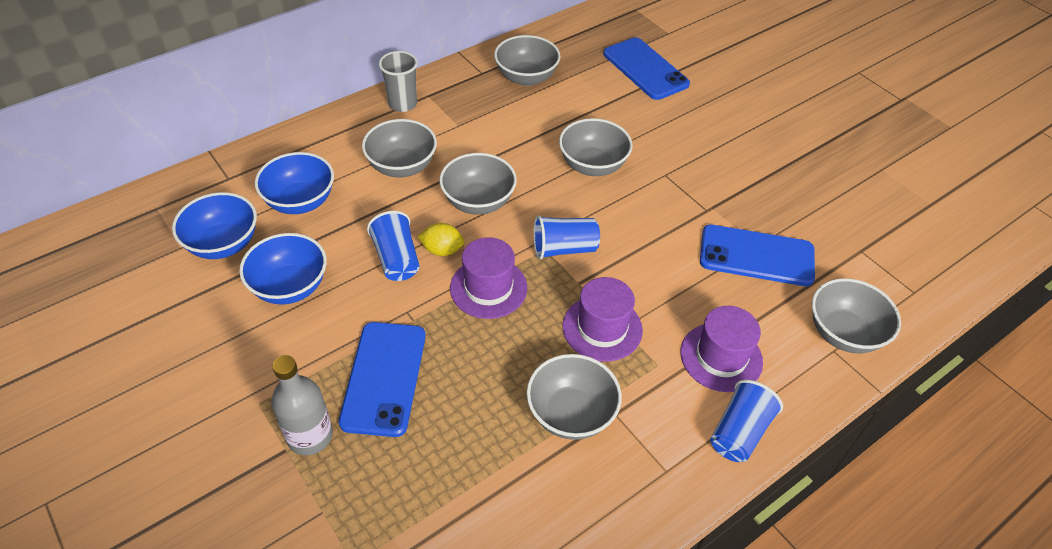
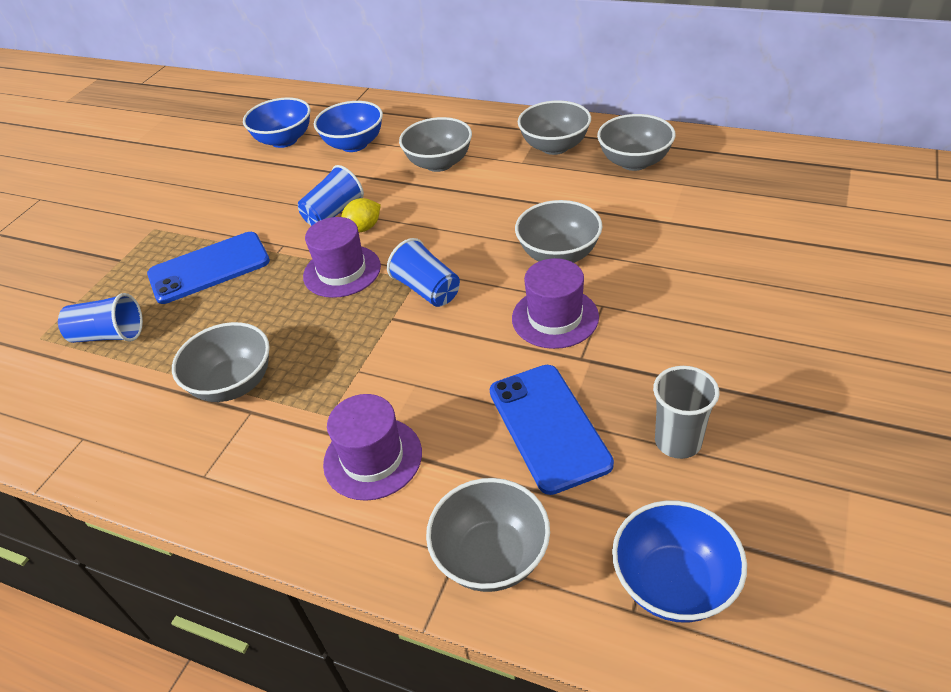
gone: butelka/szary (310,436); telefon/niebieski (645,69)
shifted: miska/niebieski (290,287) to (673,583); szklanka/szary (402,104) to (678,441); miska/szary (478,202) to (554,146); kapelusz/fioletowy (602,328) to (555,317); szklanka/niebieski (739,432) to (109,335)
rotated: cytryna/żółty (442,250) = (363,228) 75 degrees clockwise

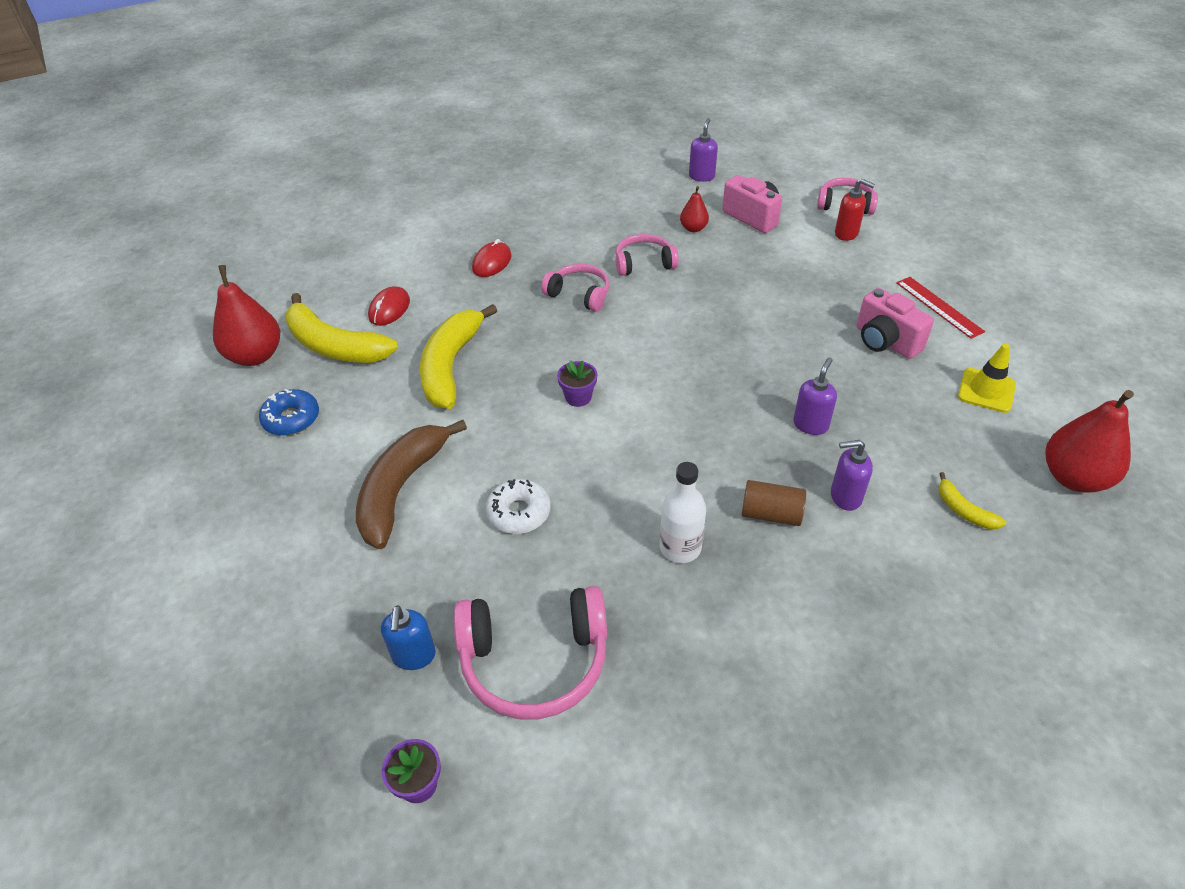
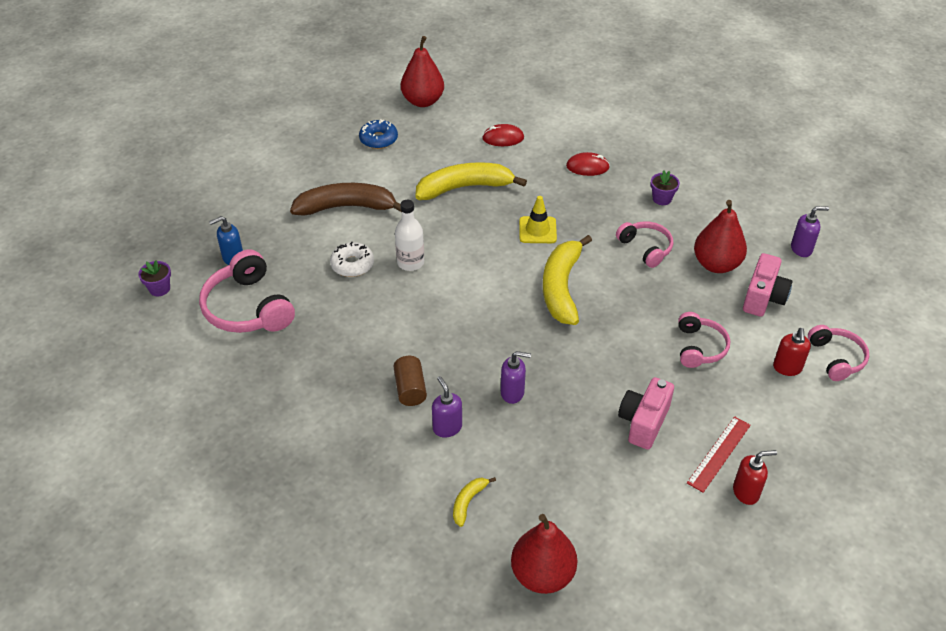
new: dozownik mydła/czerwony (746,492)
shifted: banan/żółty (335,346) to (561,287); słuchawki/różowy (579,294) to (699,347); doniczka/fioletowy (578,397) to (662,199); butelka/biały (680,547) to (410,262); pachołek/żółty (986,390) to (537,230)
scaled: gruszka/czerwony (693,228) = (716,264) x1.91

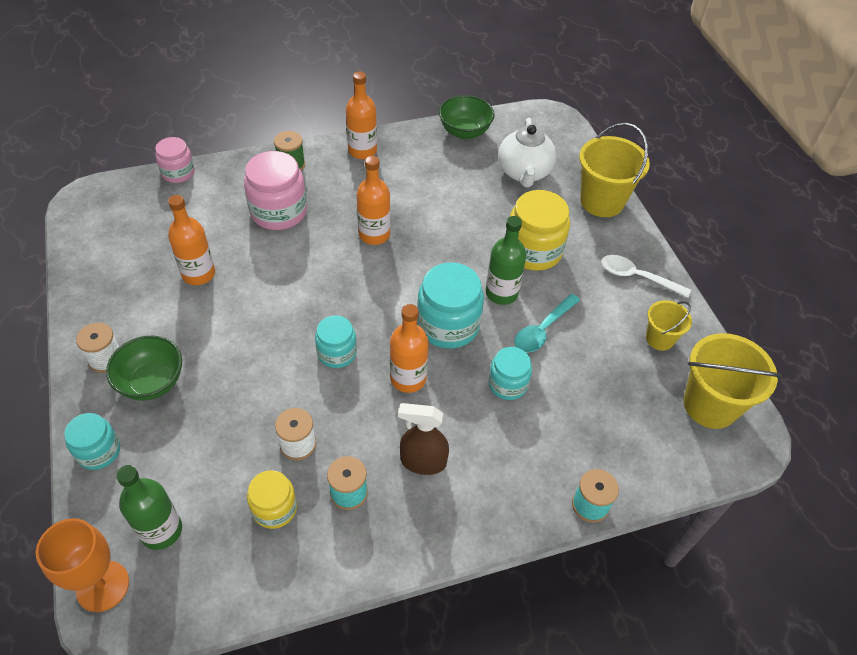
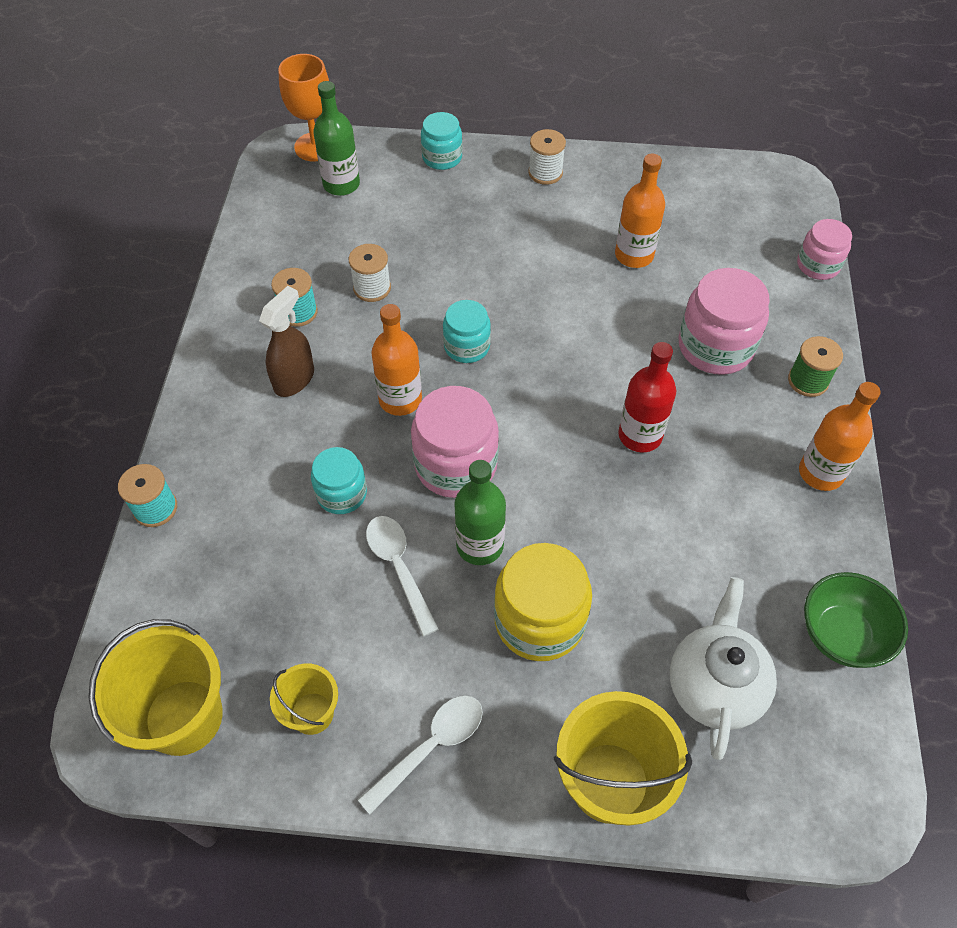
gone: miska/zielony (152,382); słoik/żółty (274,508)
repainted: butelka/pomarańczowy (374,234) to butelka/czerwony (640,435); słoik/turkusowy (448,325) to słoik/różowy (456,464); łyżka/turkusowy (543,329) to łyżka/biały (399,568)
rotated: imbryk/biały (524,173) = (714,685) 75 degrees clockwise

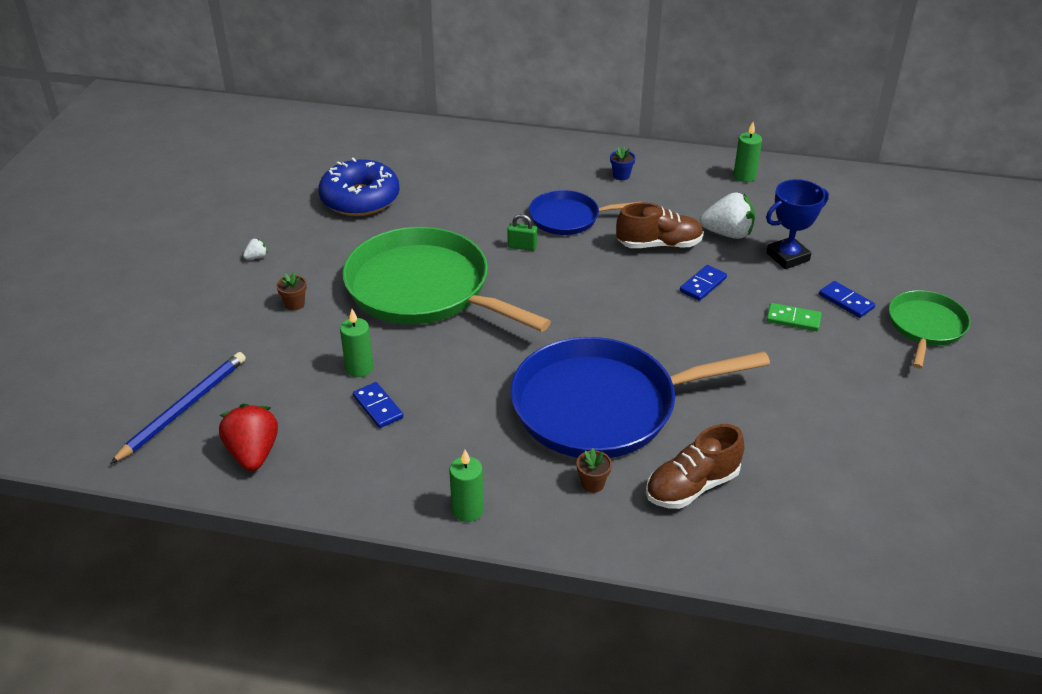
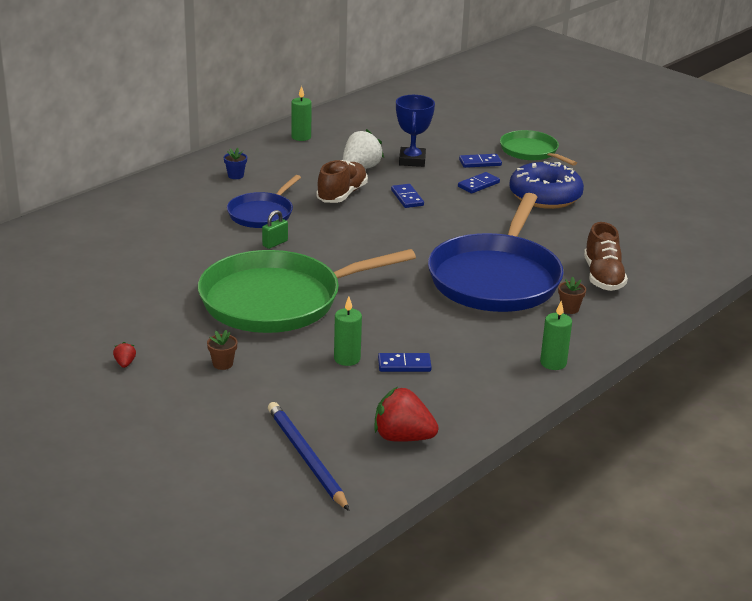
shifted: donut/niebieski (360,199) to (545,196)
repainted: truskawka/biały (256,257) to truskawka/czerwony (125,363); kostka domina/zielony (793,319) to kostka domina/niebieski (478,185)

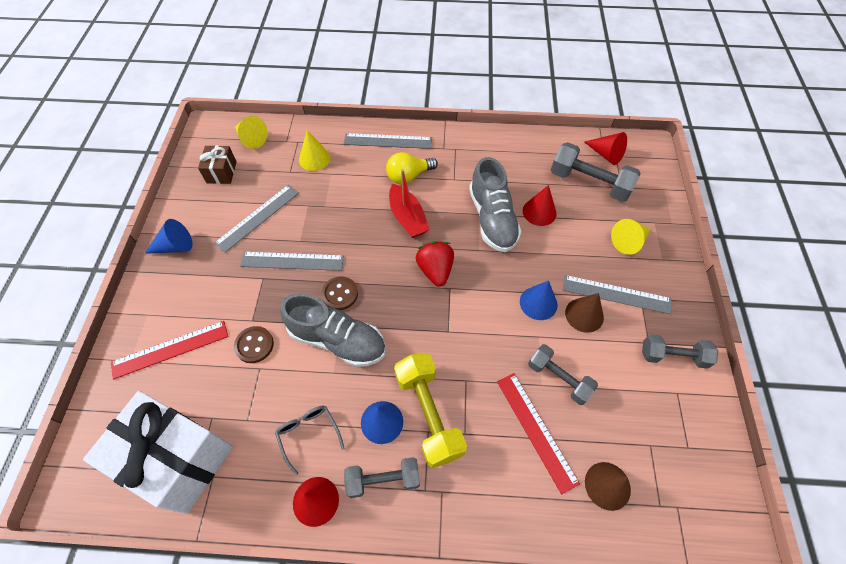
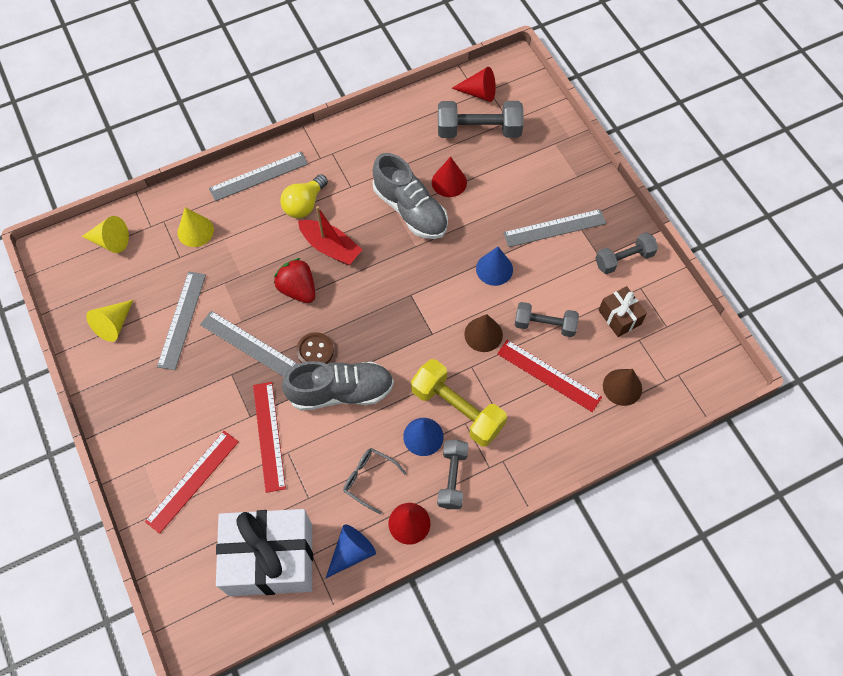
shifted: stożek/niebieski (175,247) to (351,552); prezent/brązowy (221,172) to (619,317); truskawka/czerwony (435,270) to (298,289); stożek/brązowy (584,315) to (483,334); stożek/żółty (629,241) to (114,324)
swapped: guzik/brązowy (254,345) to linijka/czerwony (268,436)
rotated: linijka/szary (292,261) = (248,344) 60 degrees clockwise; hantel/szary (383,479) = (452,478) 45 degrees counterclockwise

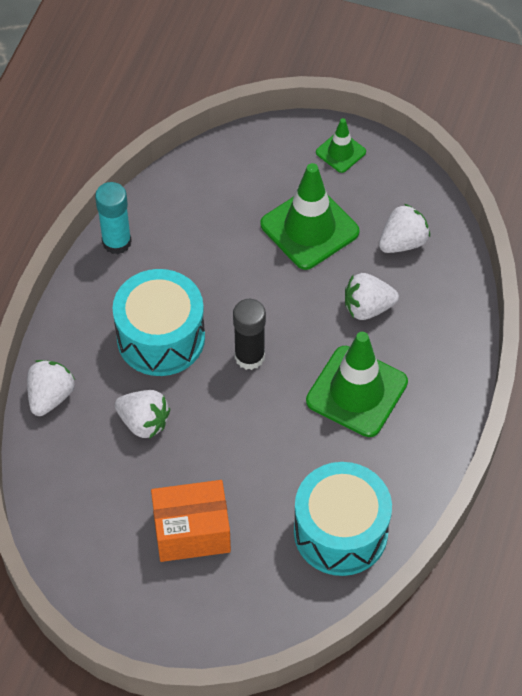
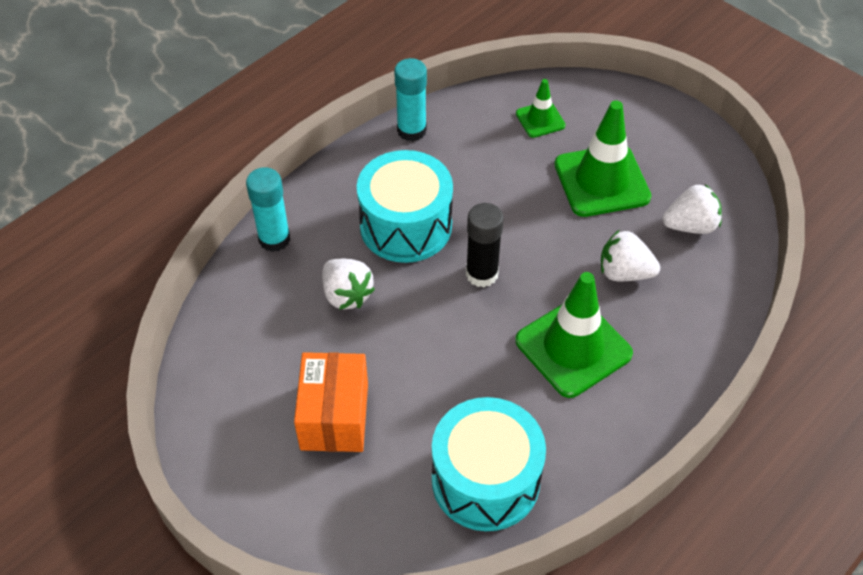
shifted: pachołek/zielony (340,152) to (540,119)
swapped: truskawka/biały (50,396) to klej w sztyfcie/turkusowy (274,239)
rotated: pudełko/pomarańczowy (192,532) = (334,416) 75 degrees clockwise

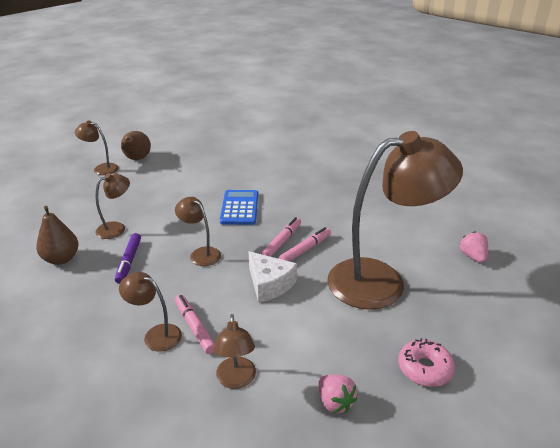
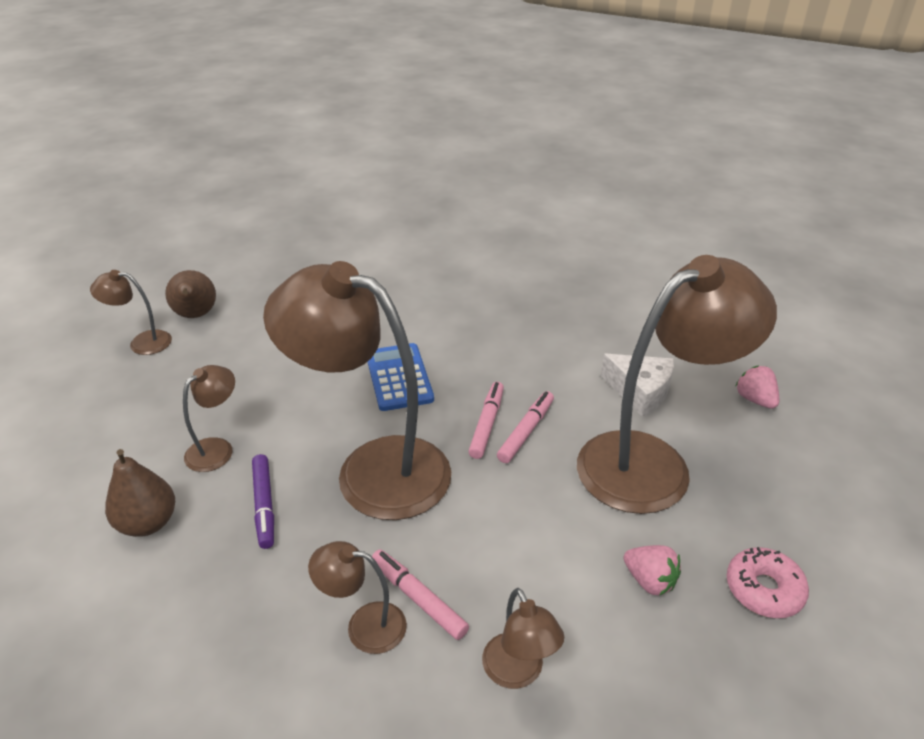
shifted: ser/biały (269,284) to (640,391); truskawka/różowy (335,402) to (649,580)
scaled: lampka/brązowy (200,253) = (373,469) x2.30

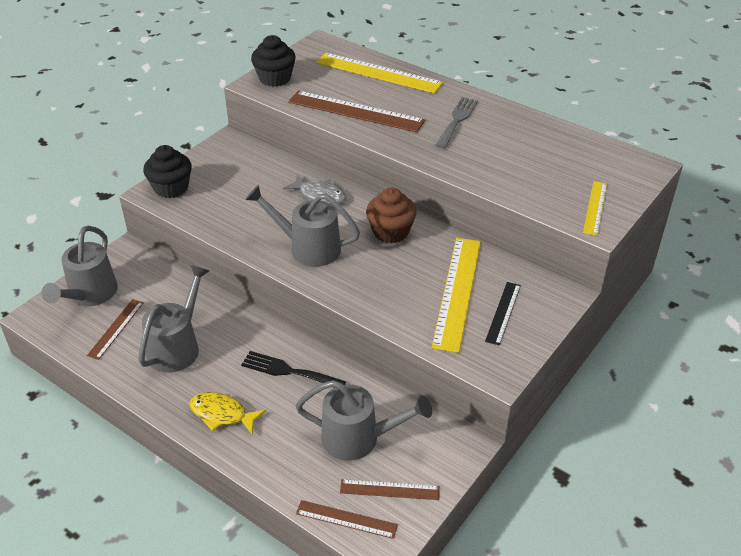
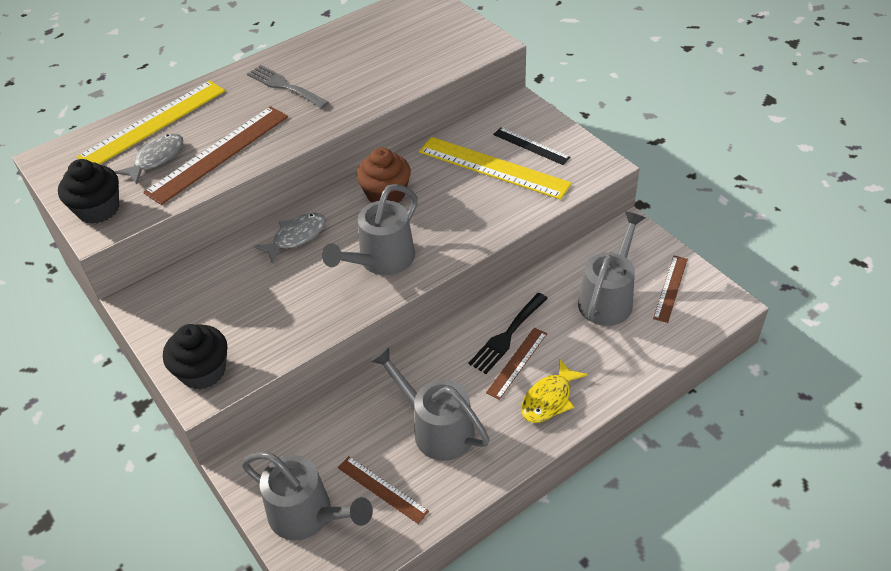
gone: linijka/żółty (595,208)
new: ryba/szary (156,159)
shifted: linijka/brązowy (346,519) to (517,363)

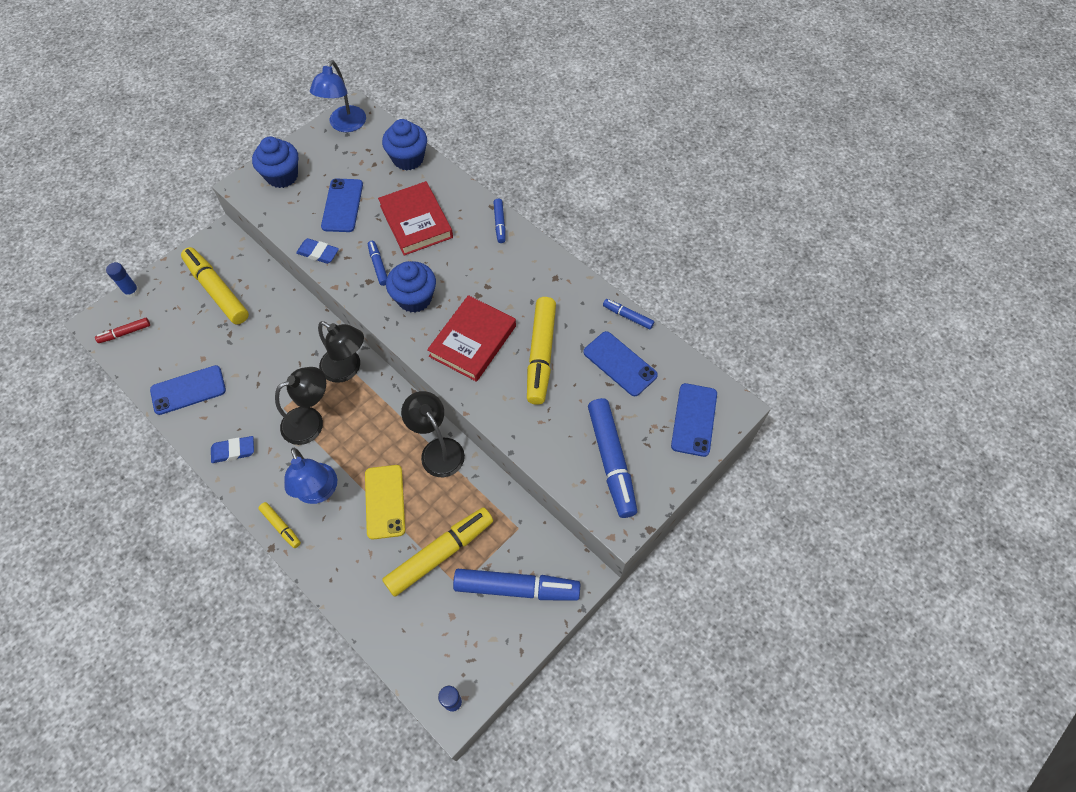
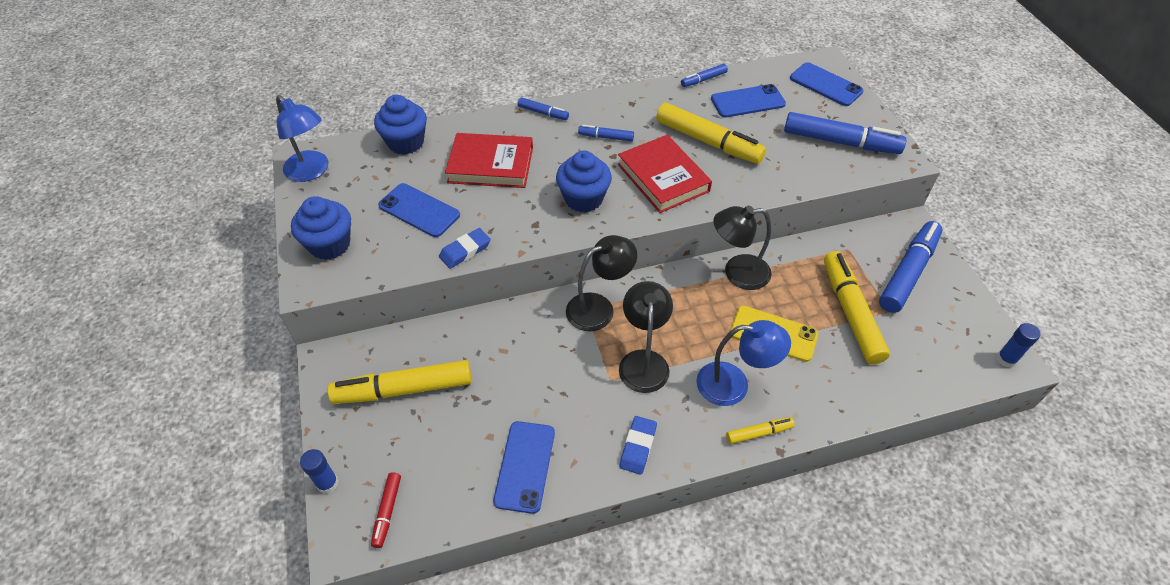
shifted: flamaster/niebieski (378,266) to (606,137)

